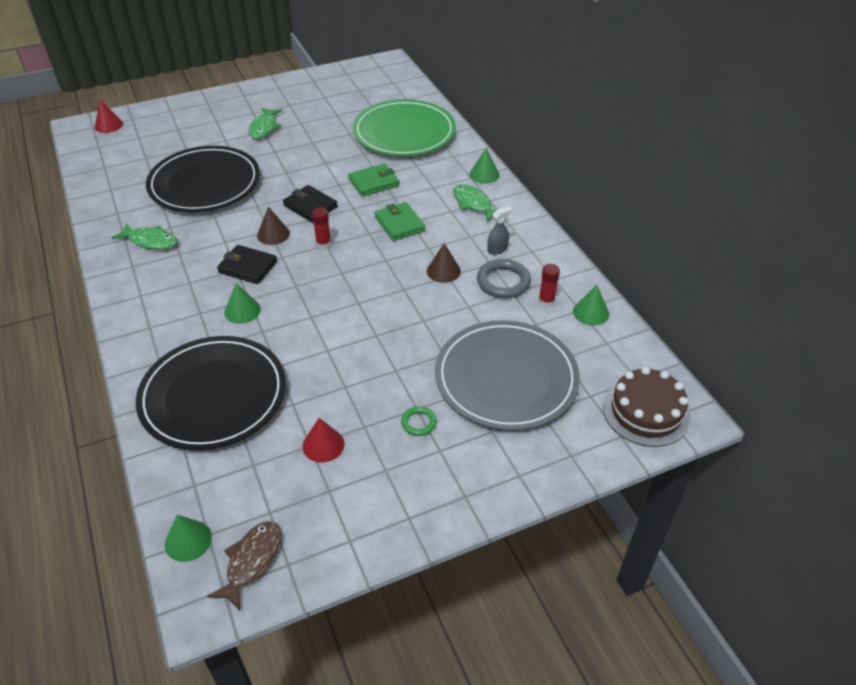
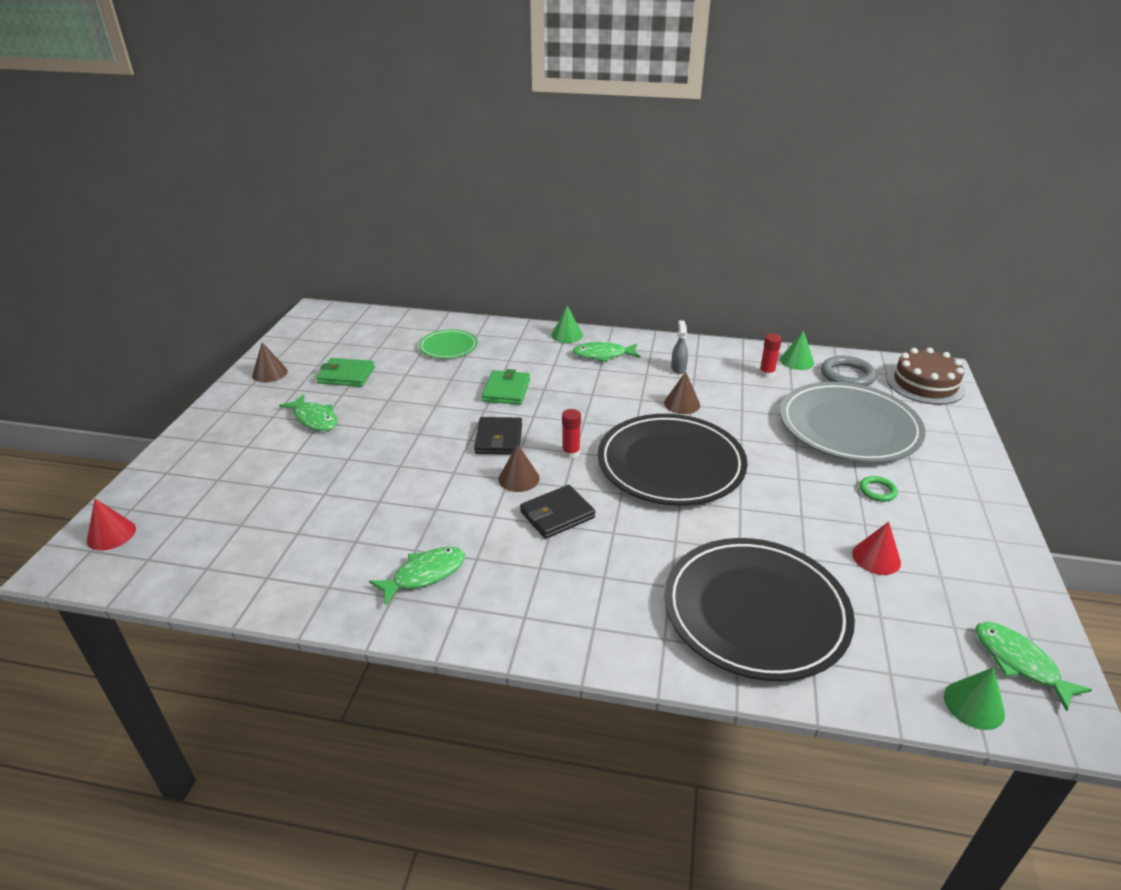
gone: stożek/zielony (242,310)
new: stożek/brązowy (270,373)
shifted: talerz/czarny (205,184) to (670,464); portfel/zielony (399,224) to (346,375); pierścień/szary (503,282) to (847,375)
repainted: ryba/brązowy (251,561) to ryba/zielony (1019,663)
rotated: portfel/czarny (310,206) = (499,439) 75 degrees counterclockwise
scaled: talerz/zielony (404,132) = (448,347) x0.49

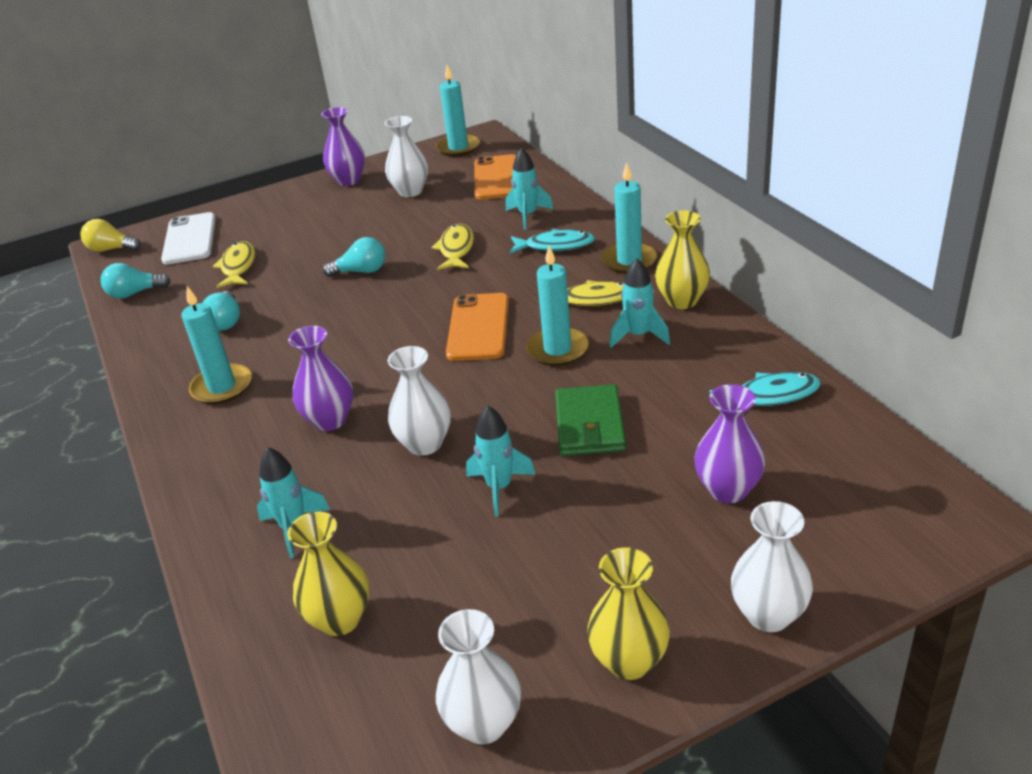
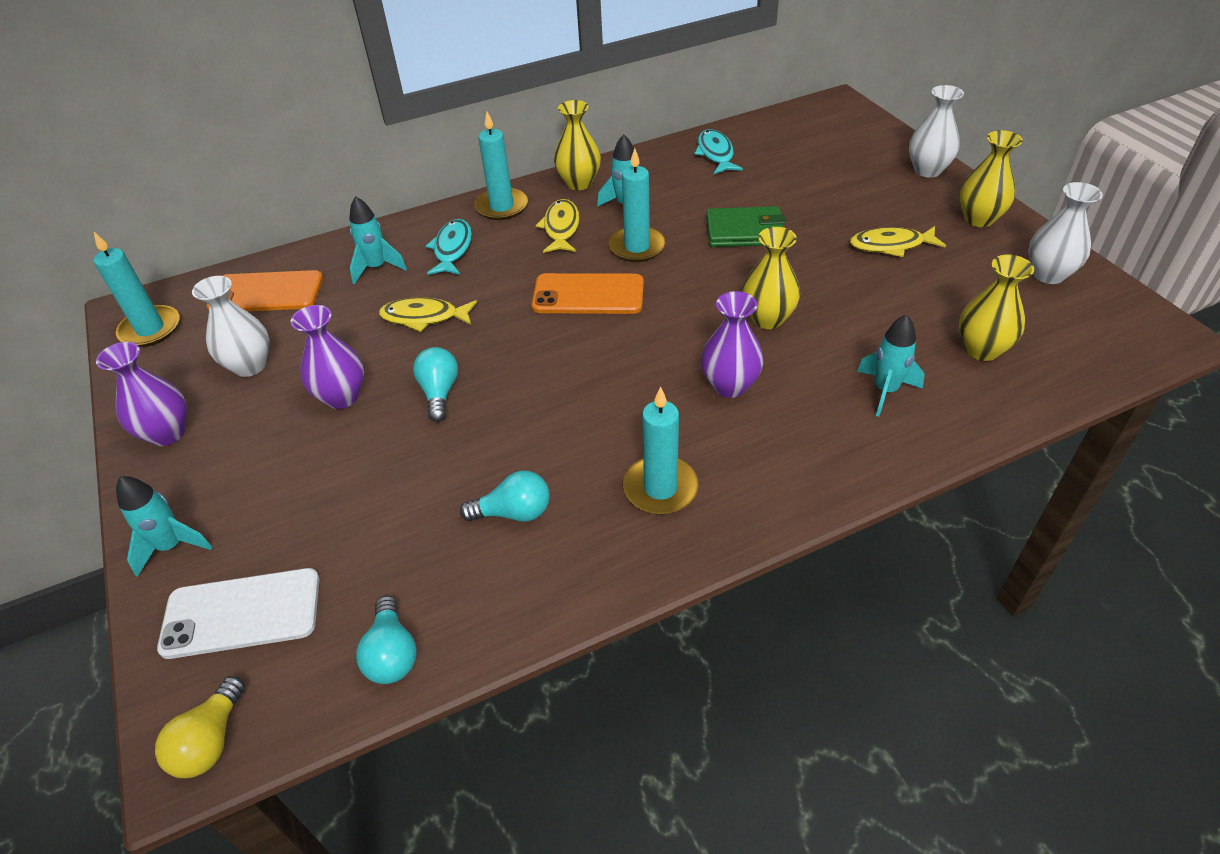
shifted: ryba/żółty (238,266) to (891,245); rakieta/turkusowy (499,488) to (172,546); wazon/fioletowy (728,490) to (342,397)
repainted: wazon/biały (424,444) to wazon/żółty (767,319)

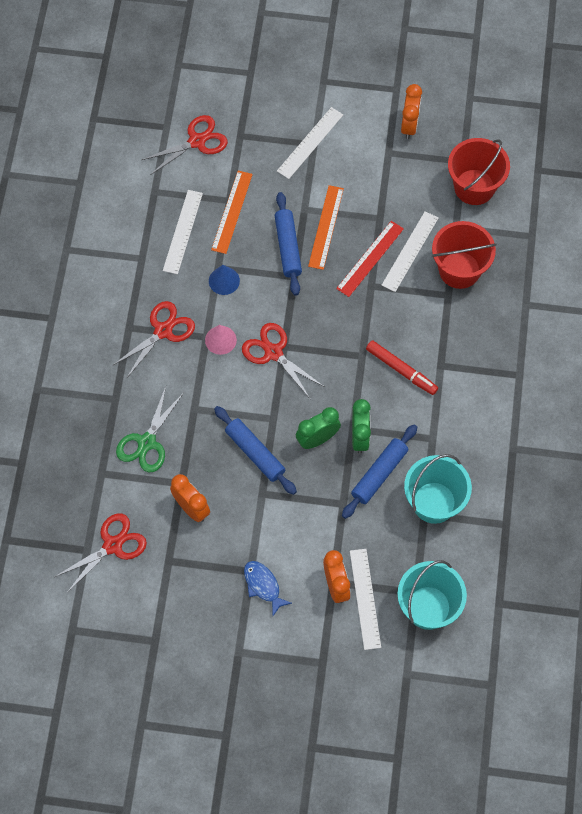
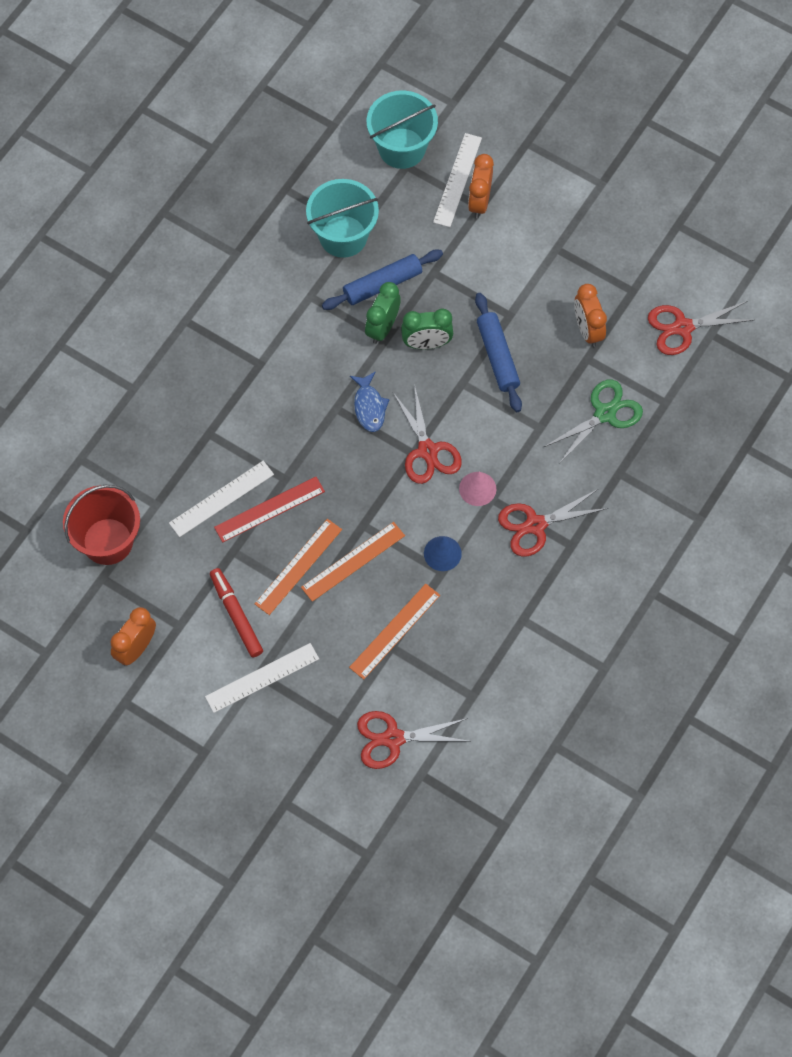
gone: linijka/biały (183,231); wiadro/czerwony (459,270)
shifted: ryba/niebieski (263,585) to (369,407); flamaster/czerwony (401,370) to (236,615)
swapped: wałek do ciasta/niebieski (288,247) to linijka/pomarańczowy (353,561)

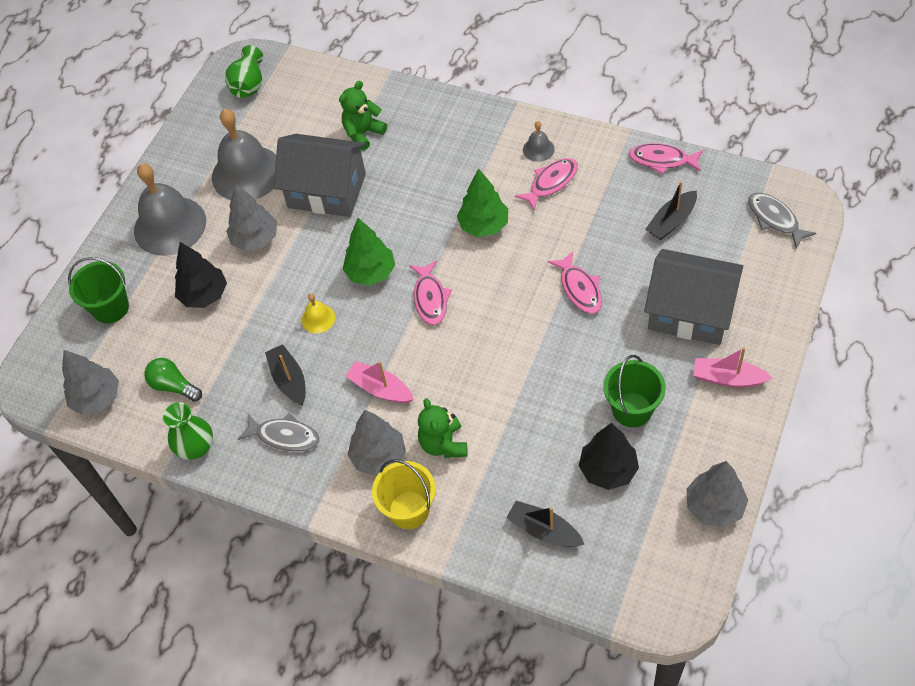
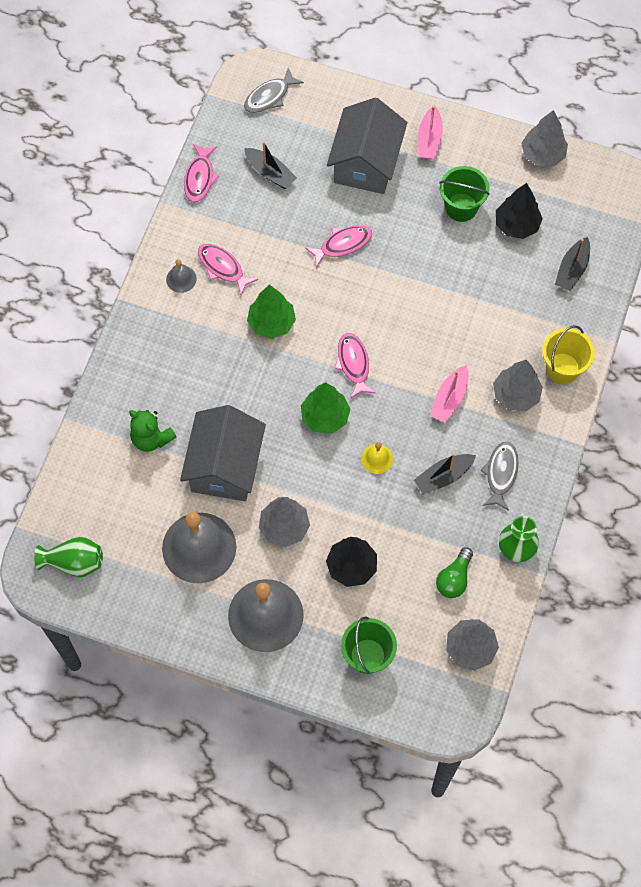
gone: miś/zielony (443,444)
rotated: ryba/różowy (430,298) = (353,364) 90 degrees counterclockwise

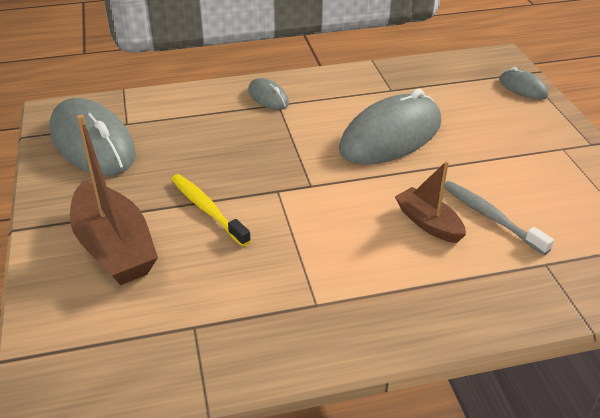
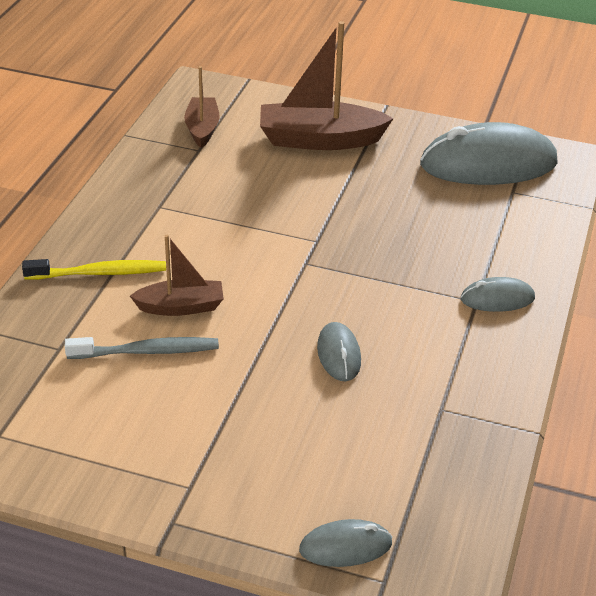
new: łódka/brązowy (202,129)
shifted: szczoteczka do zębów/żółty (207,209) to (99,273)
scaled: myszka/szary (391,136) = (338,354) x0.47

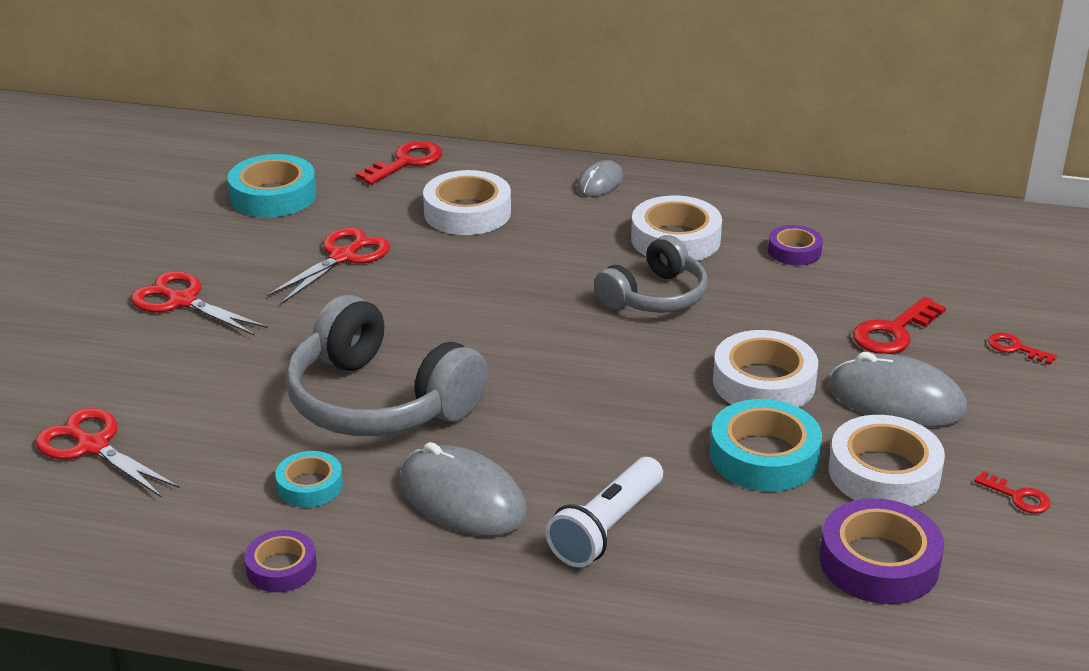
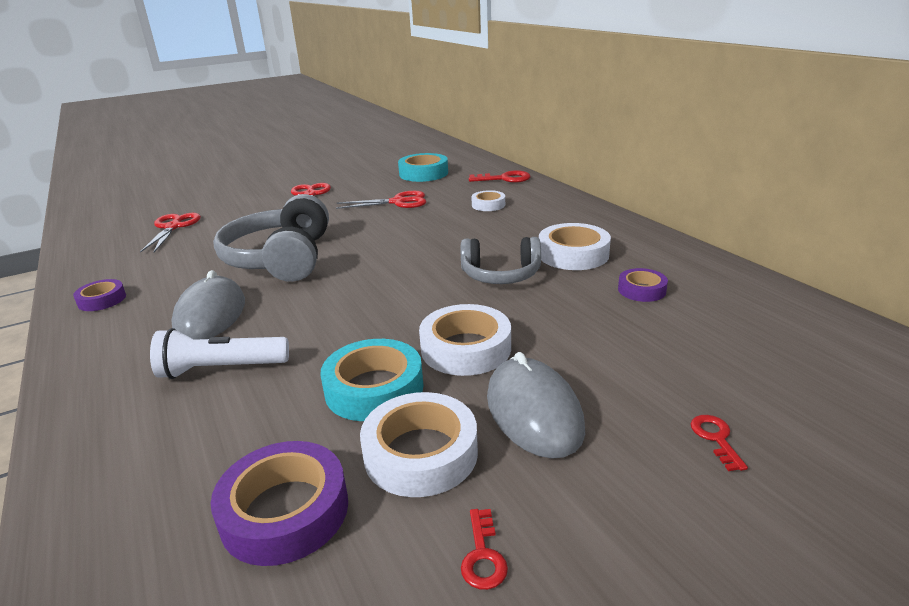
gone: taśma klejąca/turkusowy (310,485); myszka/szary (600,183); klucz/czerwony (893,332)
scaled: taśma klejąca/biały (467,212) = (488,205) x0.59

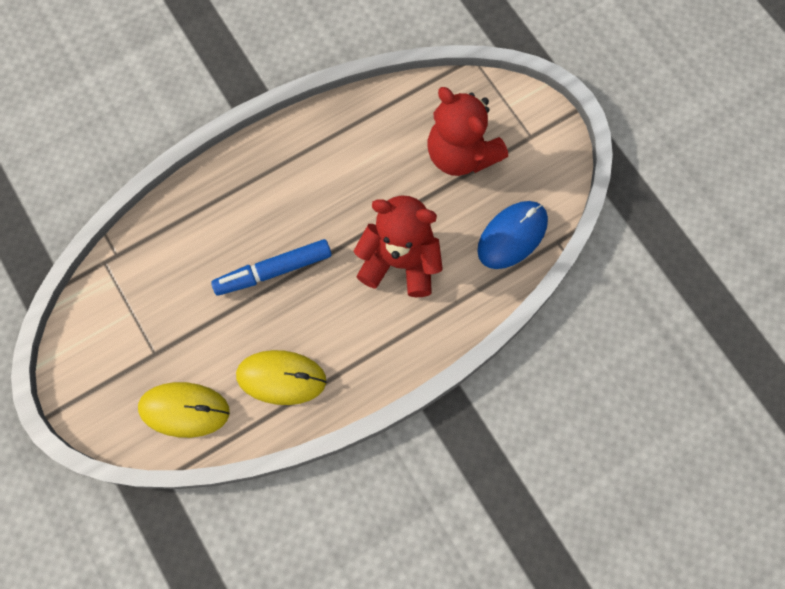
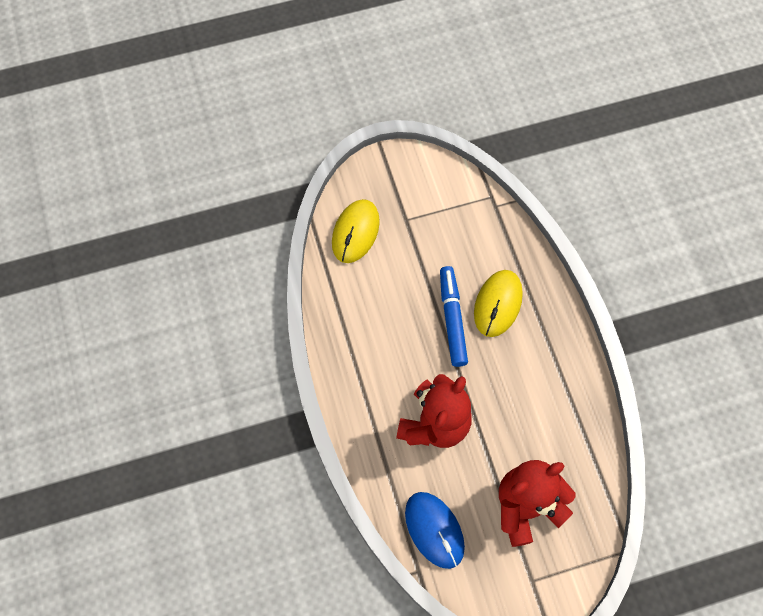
shifted: myszka/żółty (281,378) to (498,304)

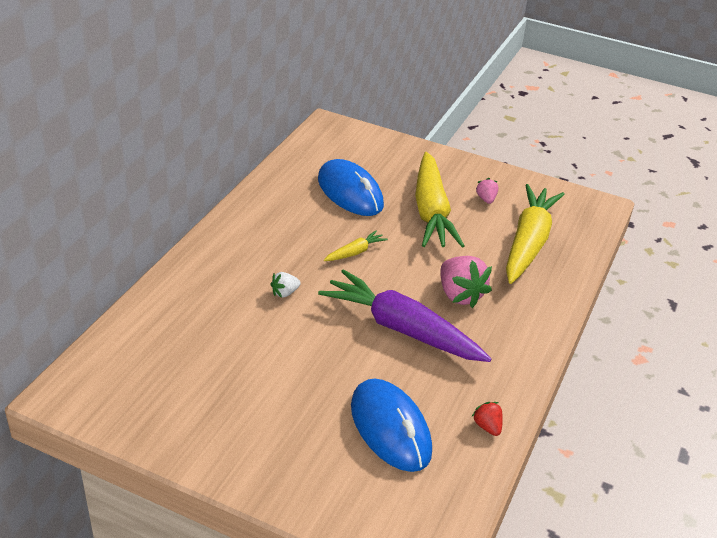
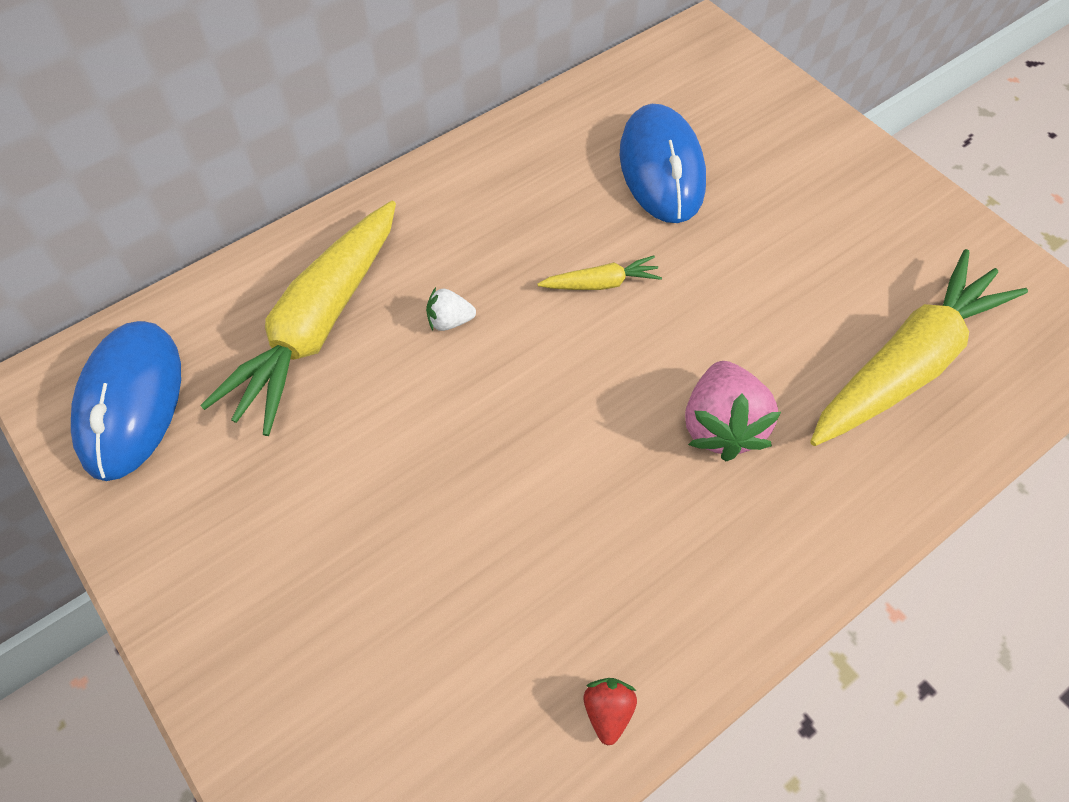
gone: marchewka/fioletowy (401,329); truskawka/różowy (486,199)
shifted: myszka/niebieski (390,428) to (131,402); marchewka/żółty (431,211) to (318,326)

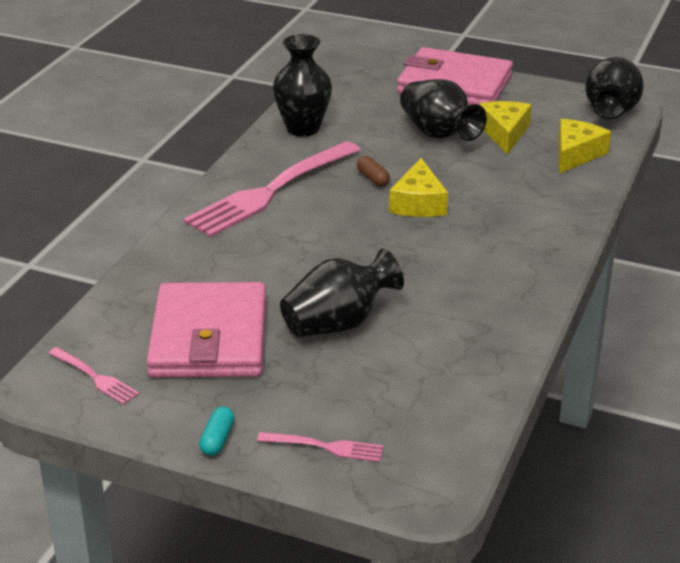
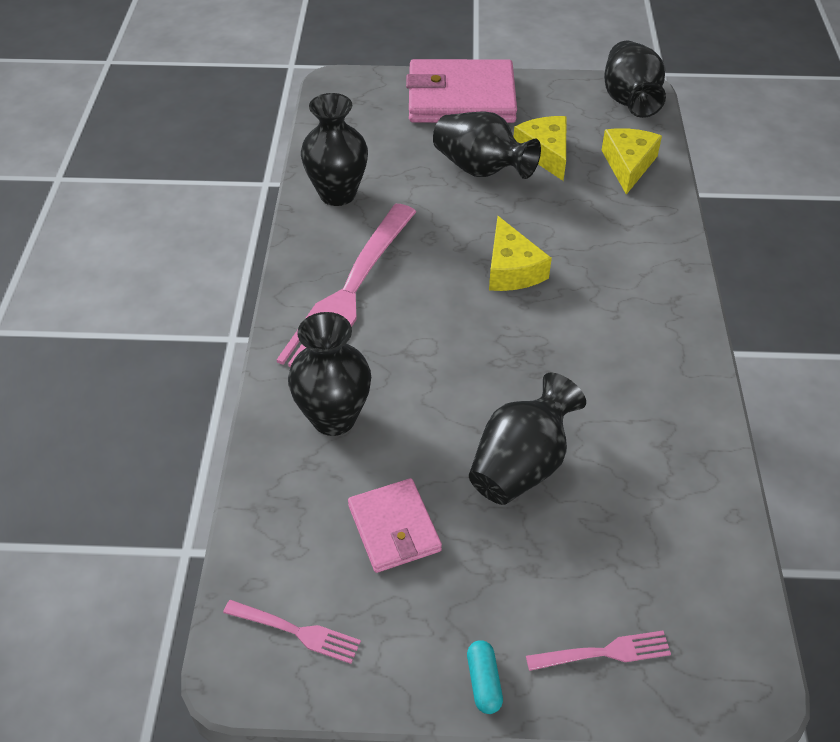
gone: kapsułka/brązowy (373,178)
new: wazon/czarny (334,418)
scaled: portfel/różowy (209,337) = (394,528) x0.55

